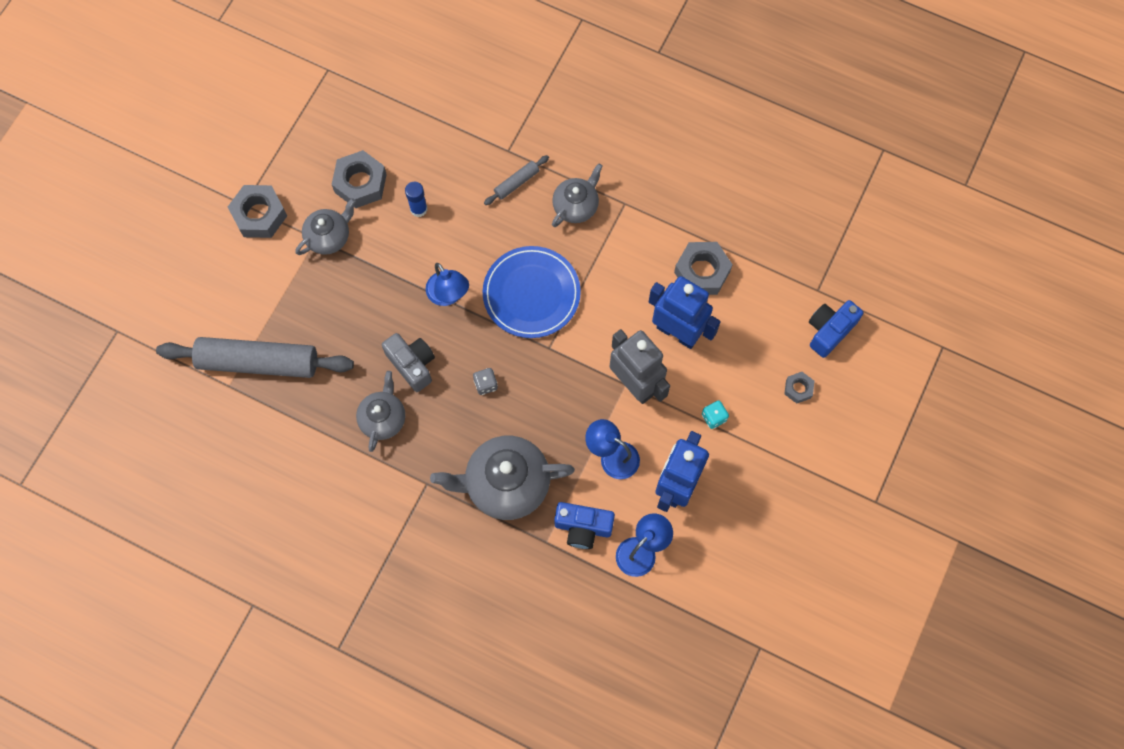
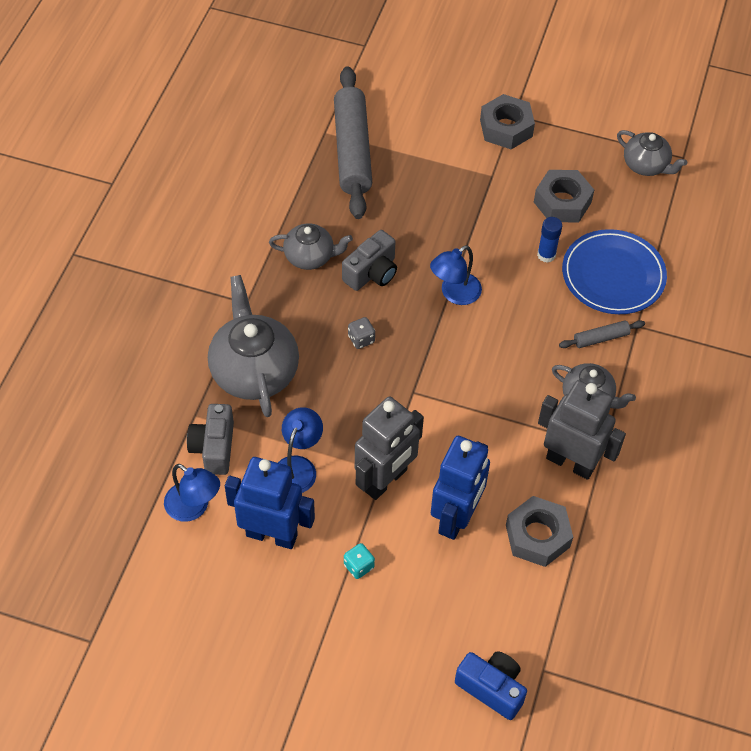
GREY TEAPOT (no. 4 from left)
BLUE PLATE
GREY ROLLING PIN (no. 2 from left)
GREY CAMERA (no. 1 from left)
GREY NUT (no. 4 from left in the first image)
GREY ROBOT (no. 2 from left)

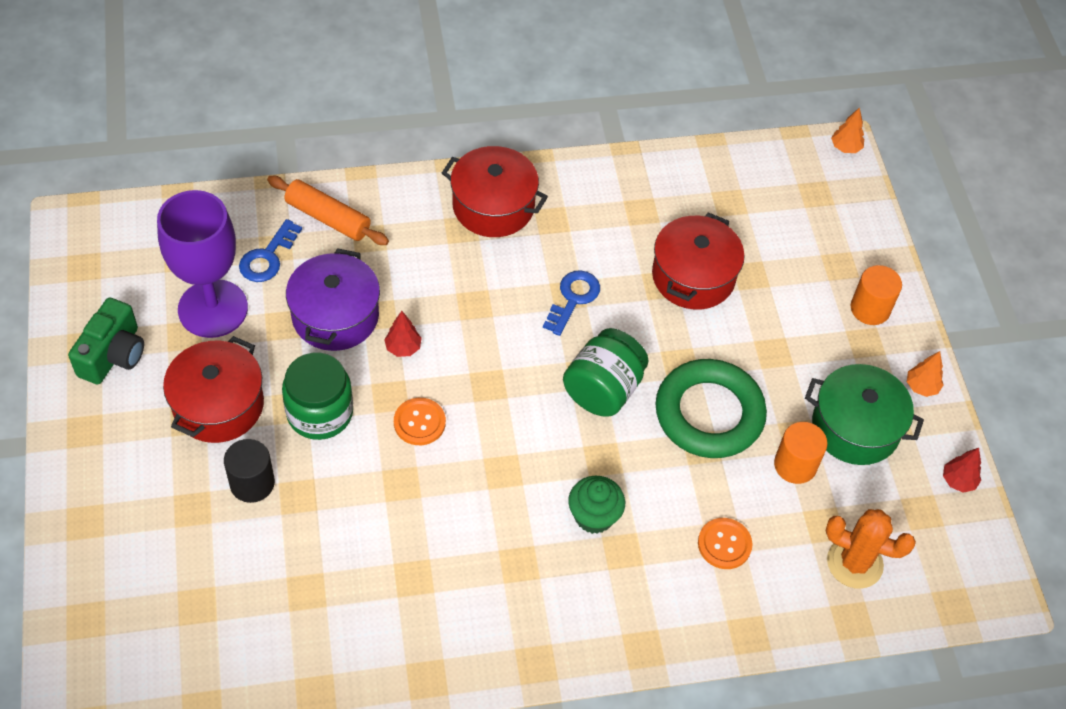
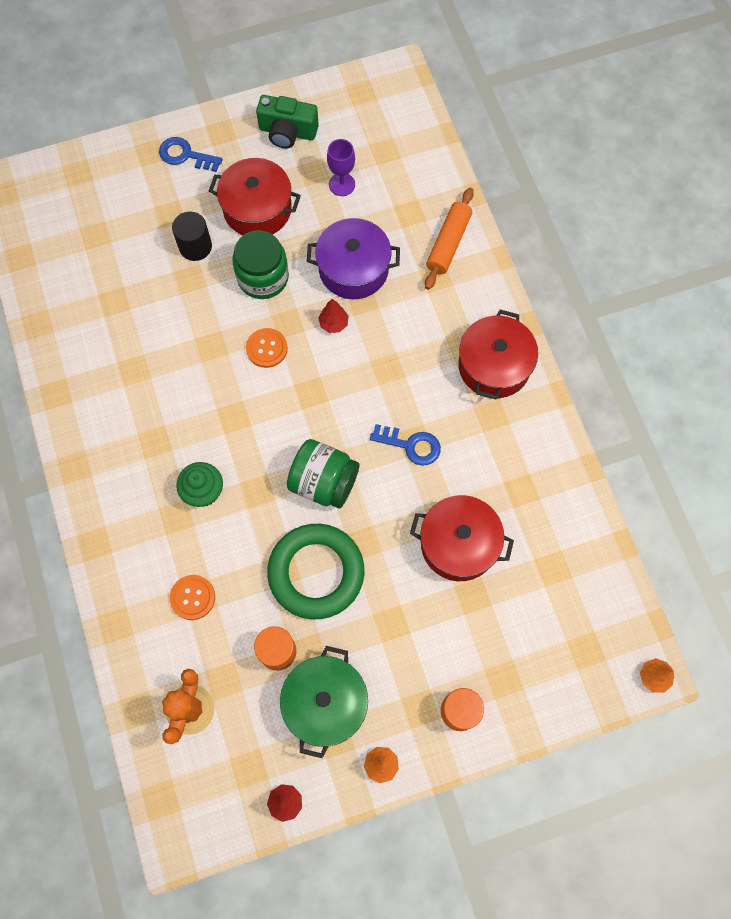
PURPLE GOBLET
BLUE KEY (no. 1 from left)

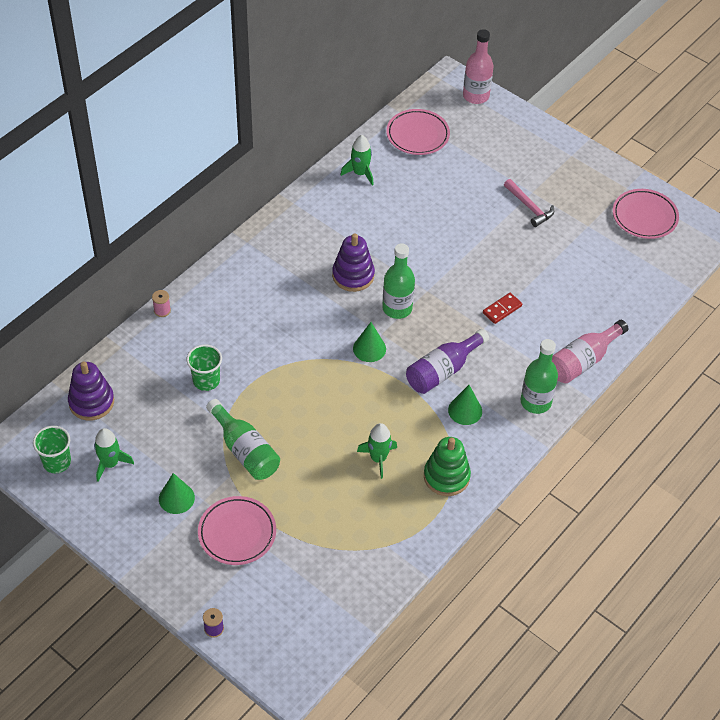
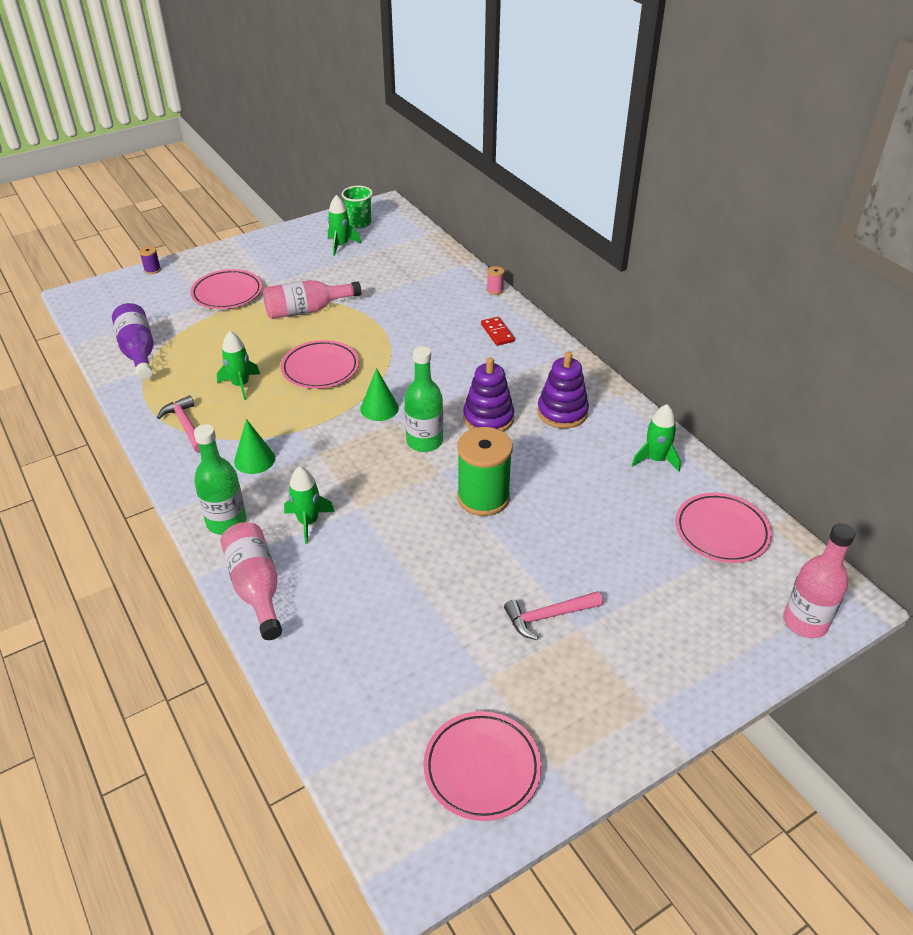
PURPLE STACKING TOY (no. 2 from left)
GREEN CONE (no. 1 from left in the first image)
GREEN CUP (no. 2 from left in the first image)
PINK BOTTLE (no. 2 from left)
PURPLE BOTTLE
PINK HAMMER (no. 1 from left)
RED DOMINO
PINK PLATE (no. 2 from left)
GREEN ROCKET (no. 2 from left)
GREEN SPOOL

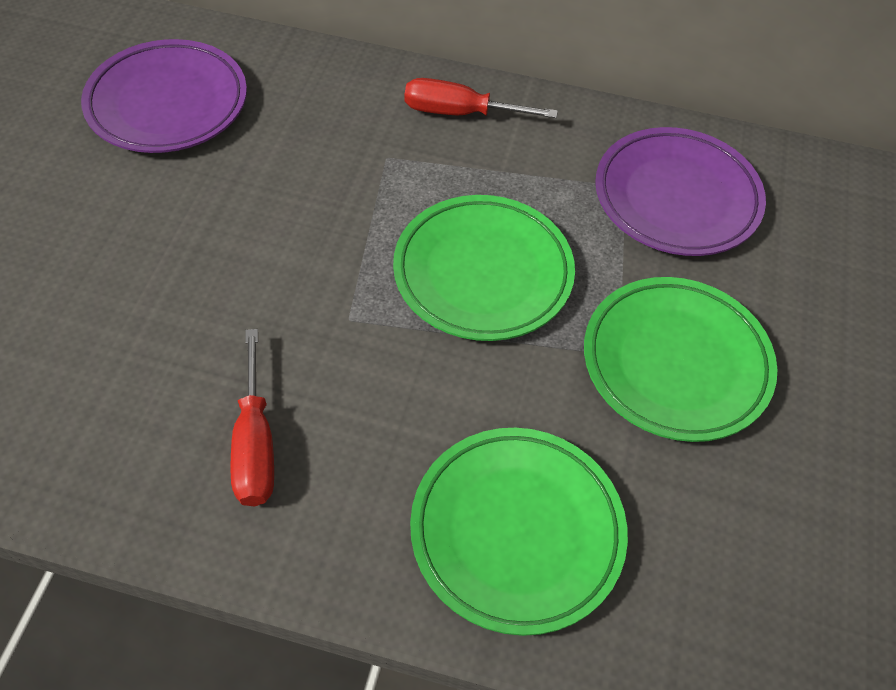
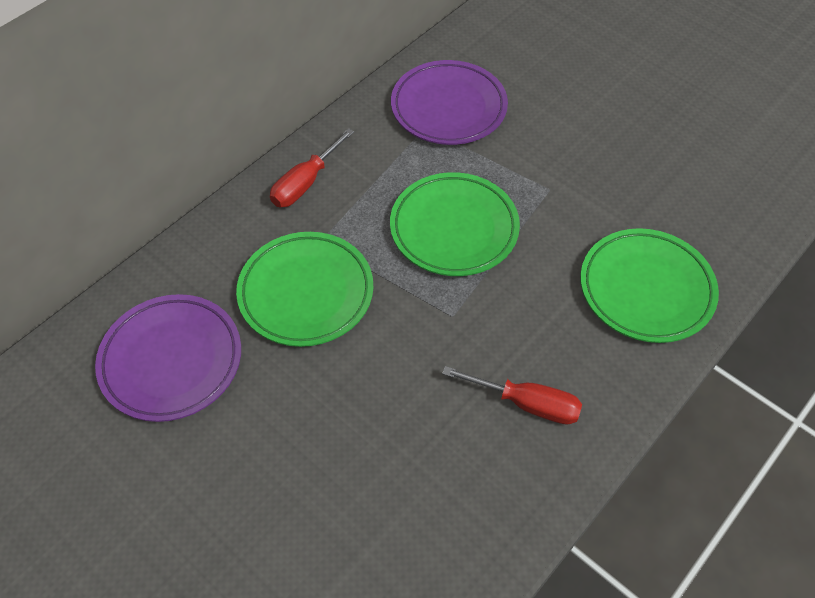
GREEN PLATE (no. 1 from left)

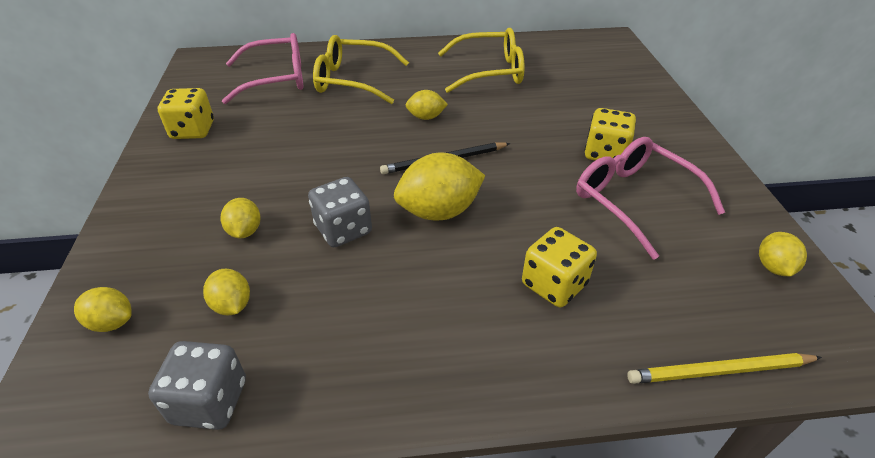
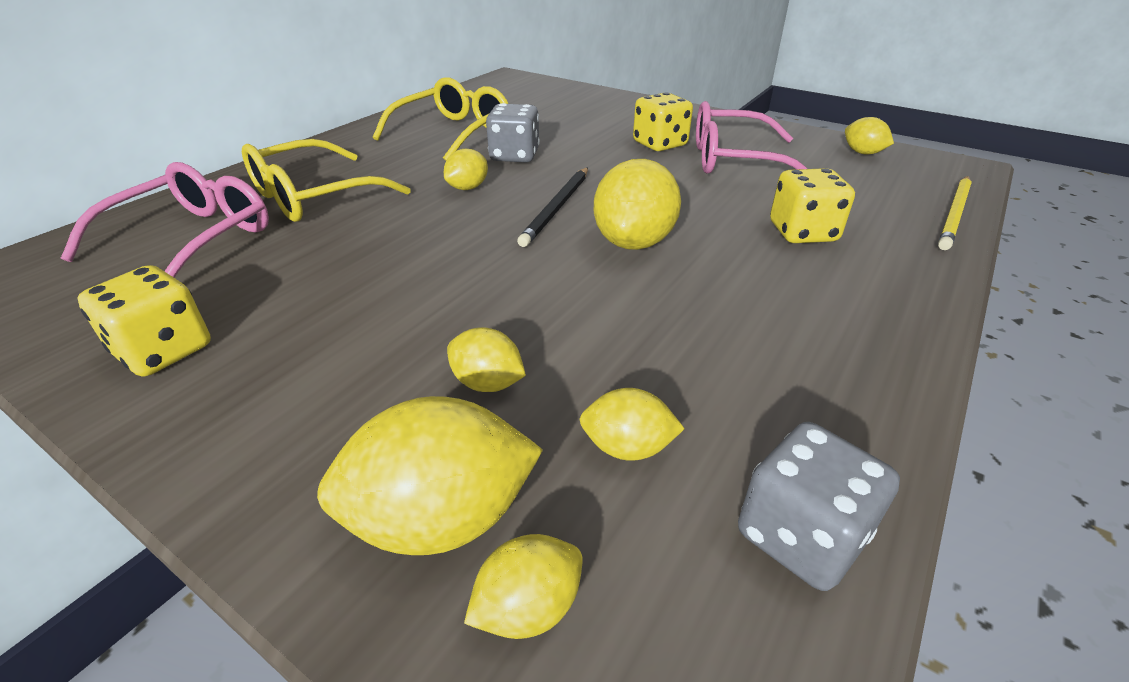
GREY DICE (no. 1 from left)
YELLOW LEMON (no. 1 from left)

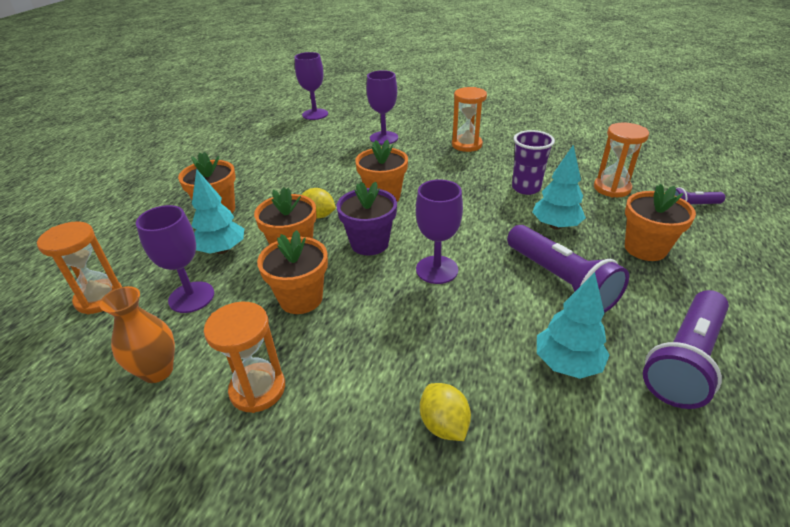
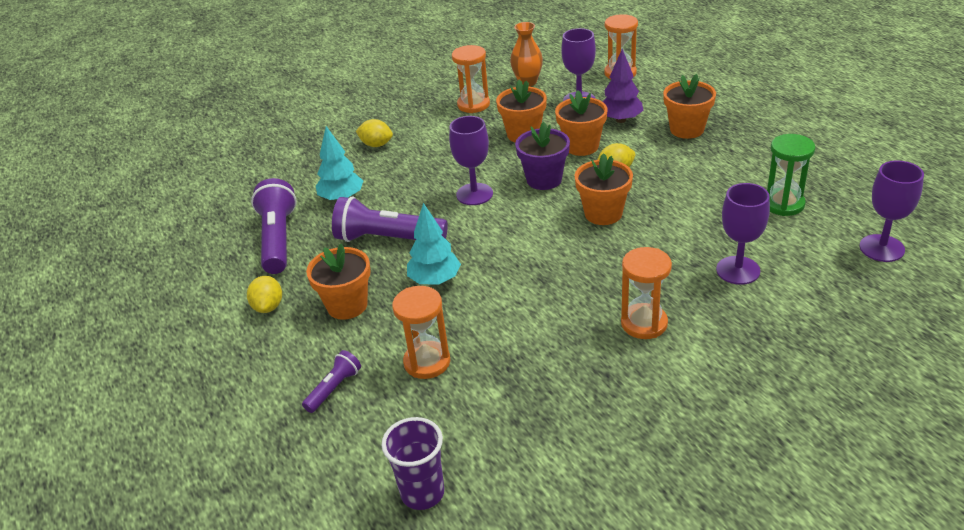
PURPLE TREE
PURPLE CUP
YELLOW LEMON (no. 1 from left)
GREEN HOURGLASS

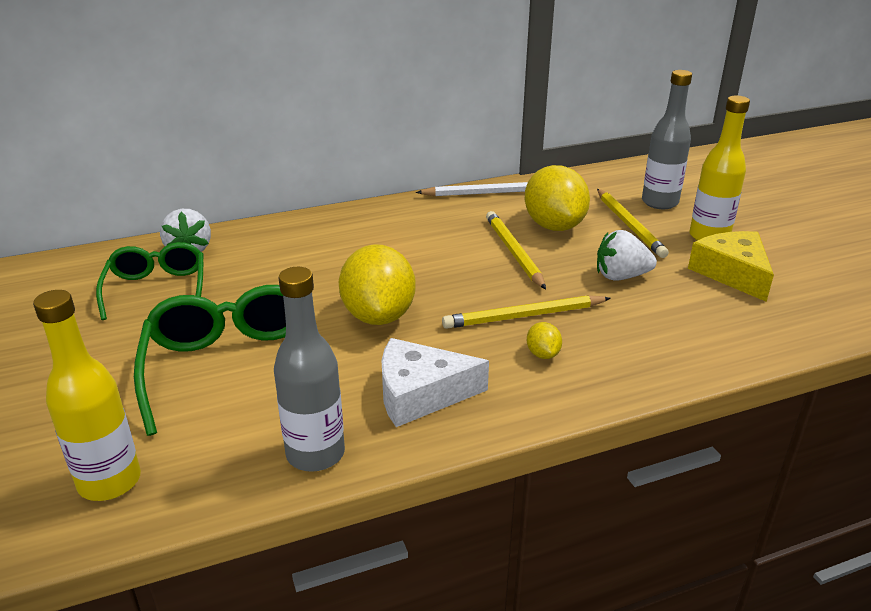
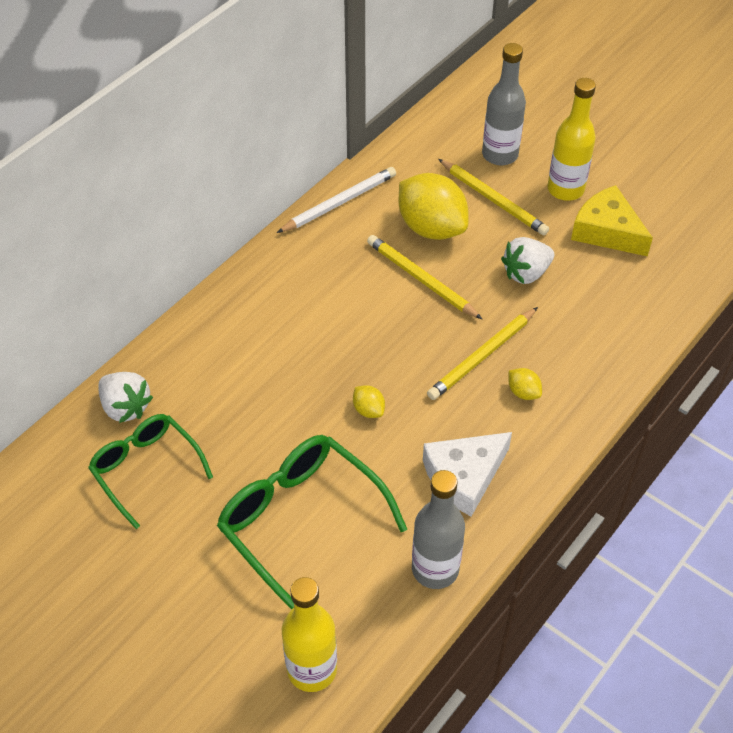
YELLOW LEMON (no. 1 from left)

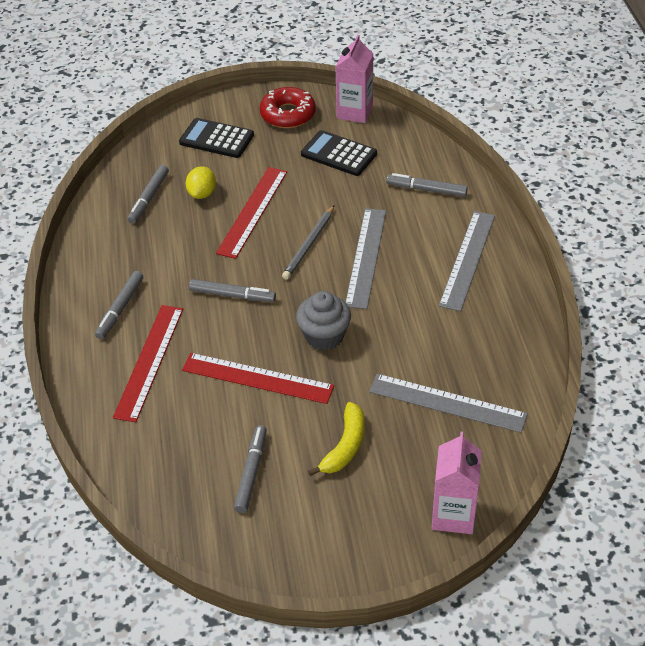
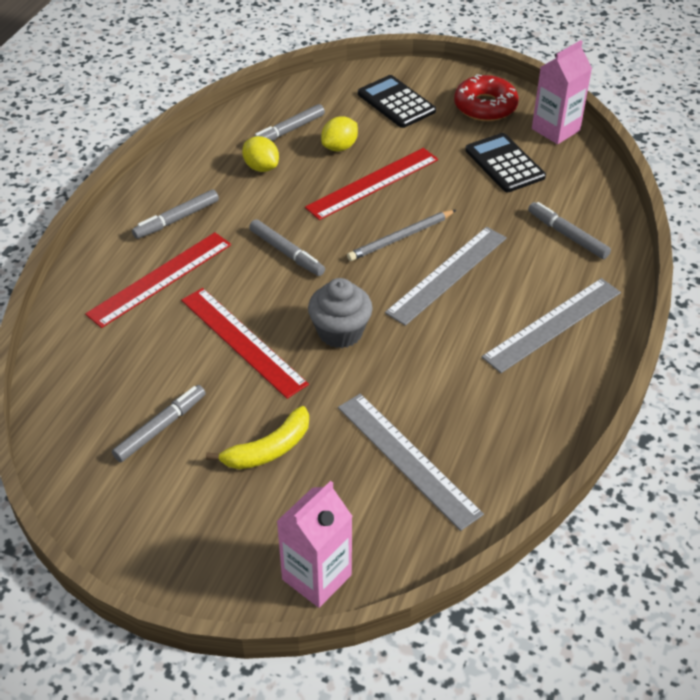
YELLOW LEMON (no. 1 from left)

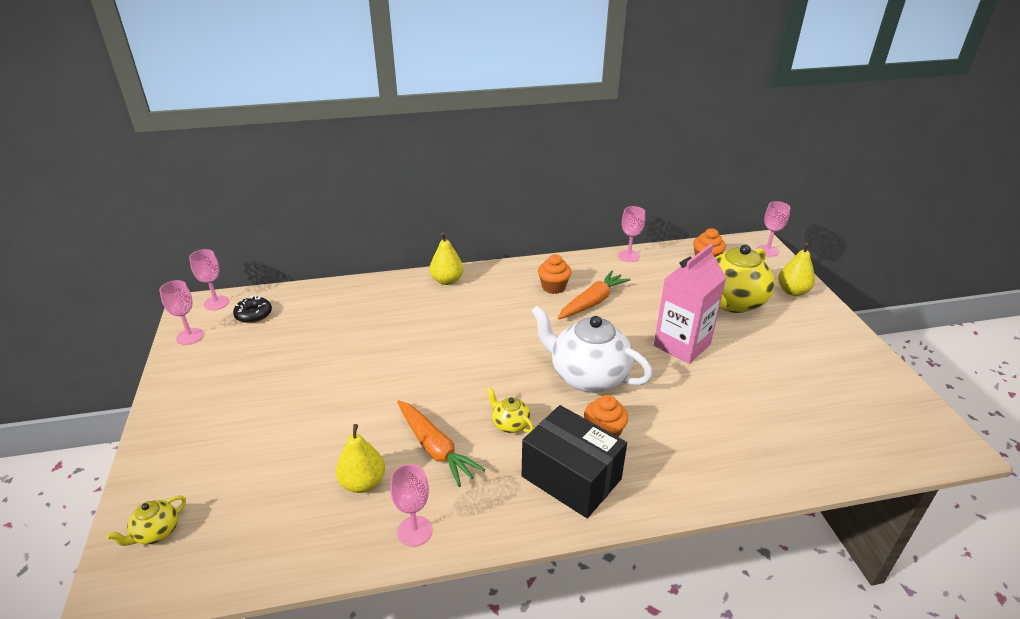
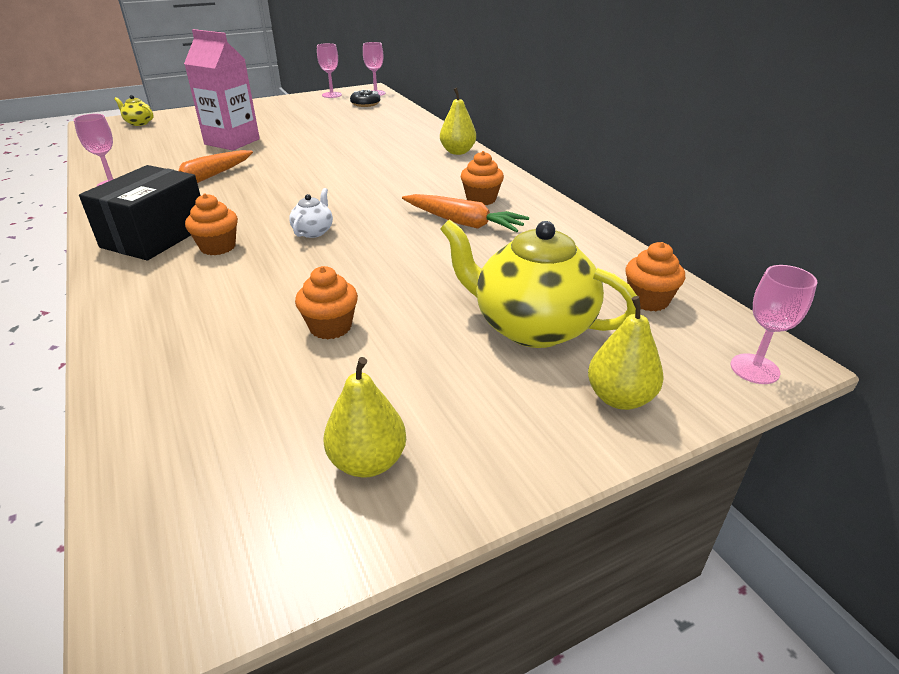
YELLOW PEAR (no. 1 from left)
YELLOW TEAPOT (no. 2 from left in the first image)
WHITE TEAPOT
PINK GOBLET (no. 4 from left in the first image)
PINK CARTON
ORANGE CUPCAKE (no. 2 from left)

